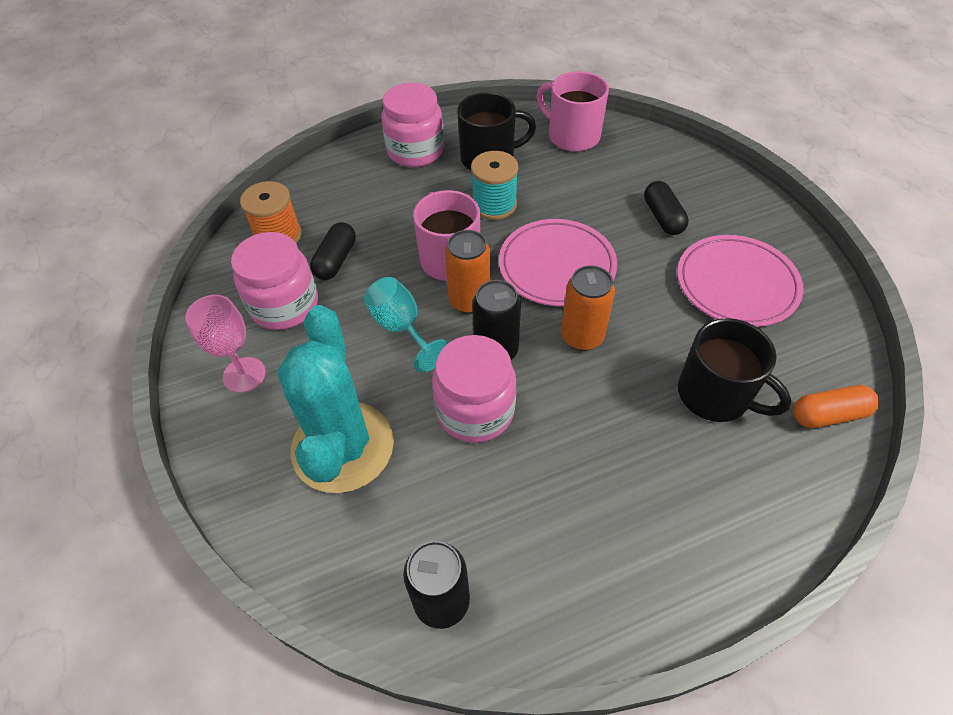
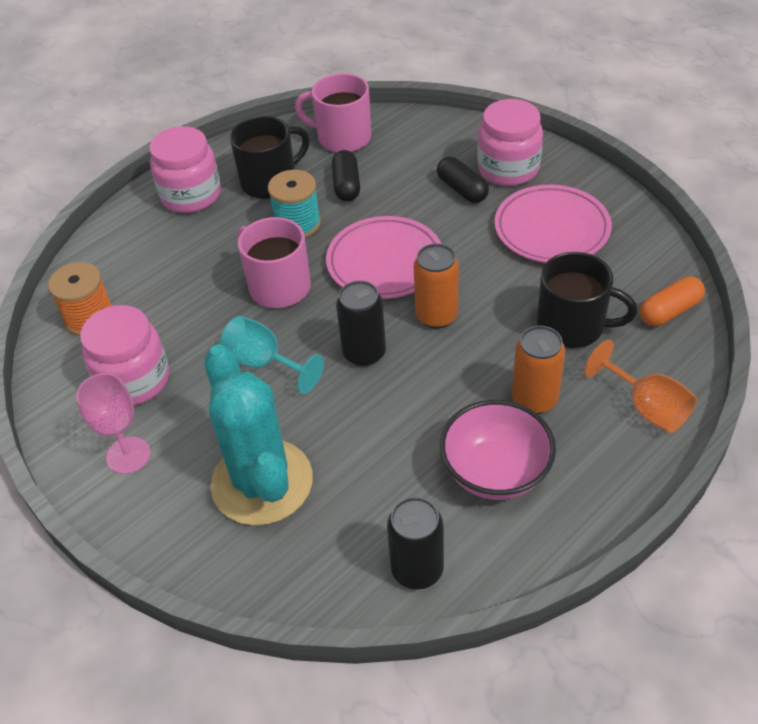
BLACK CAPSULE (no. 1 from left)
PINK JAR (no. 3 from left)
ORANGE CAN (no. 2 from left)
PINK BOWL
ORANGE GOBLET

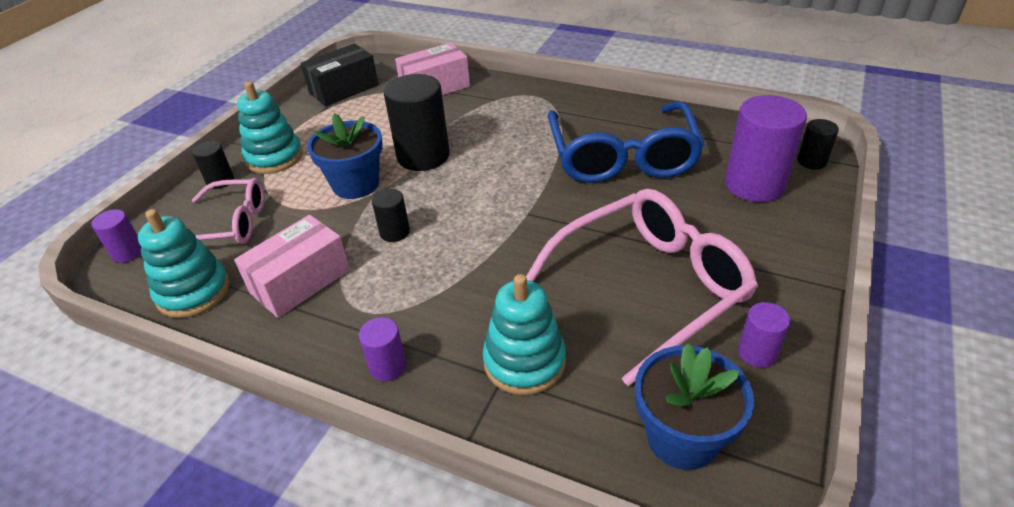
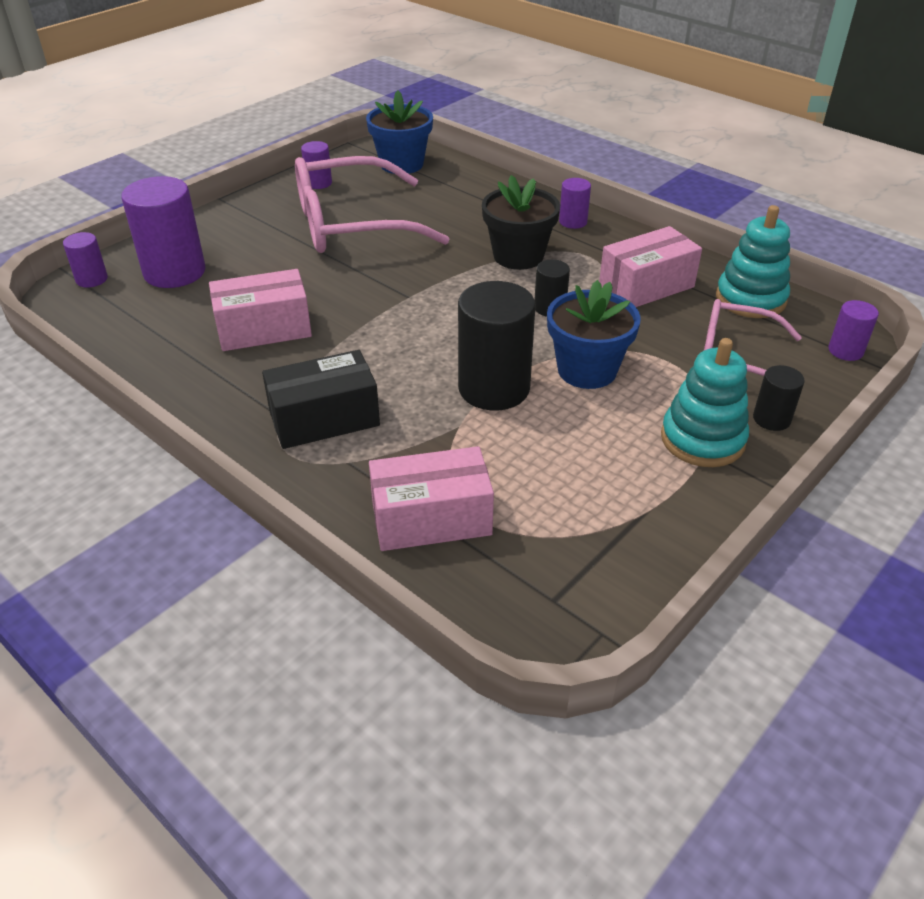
BLACK BOX
TURQUOISE STACKING TOY (no. 3 from left in the first image)
PINK BOX (no. 1 from left)
PURPLE CYLINDER (no. 1 from left)
BLACK FLOWER POT

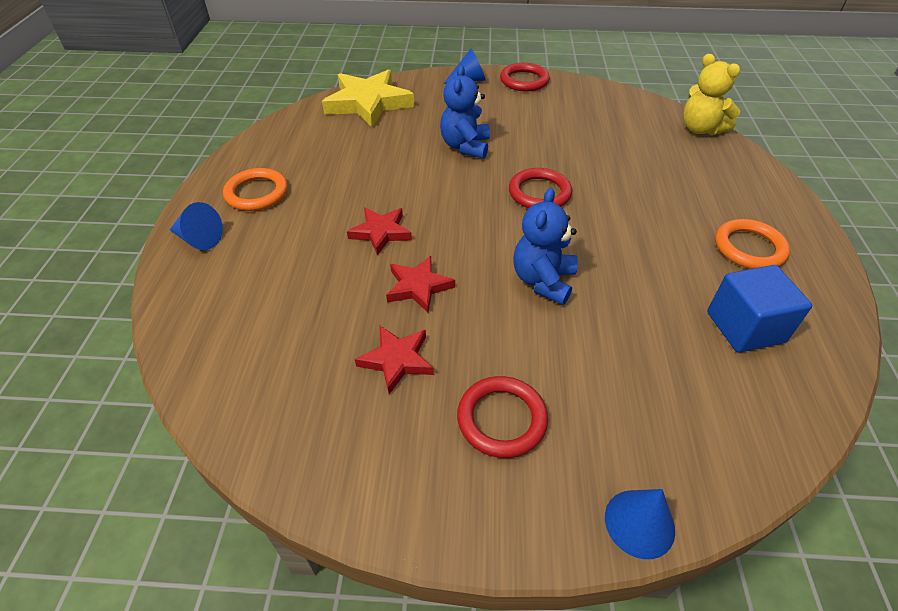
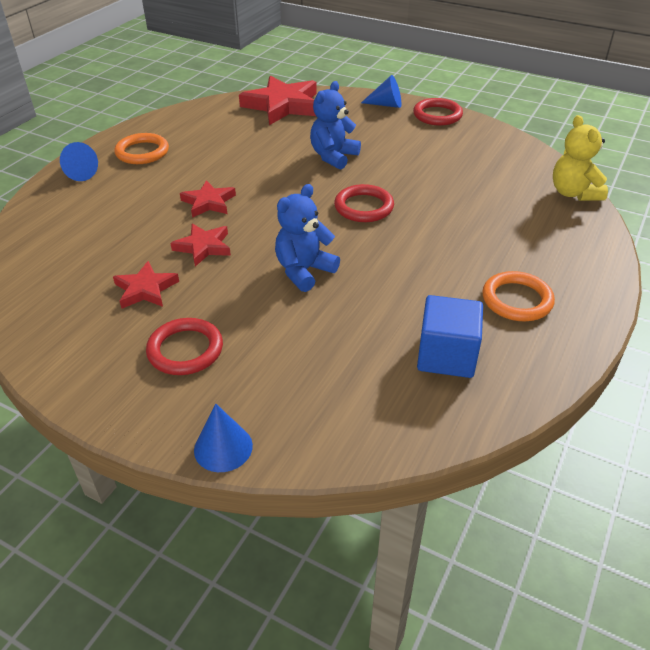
RED STAR (no. 4 from left)

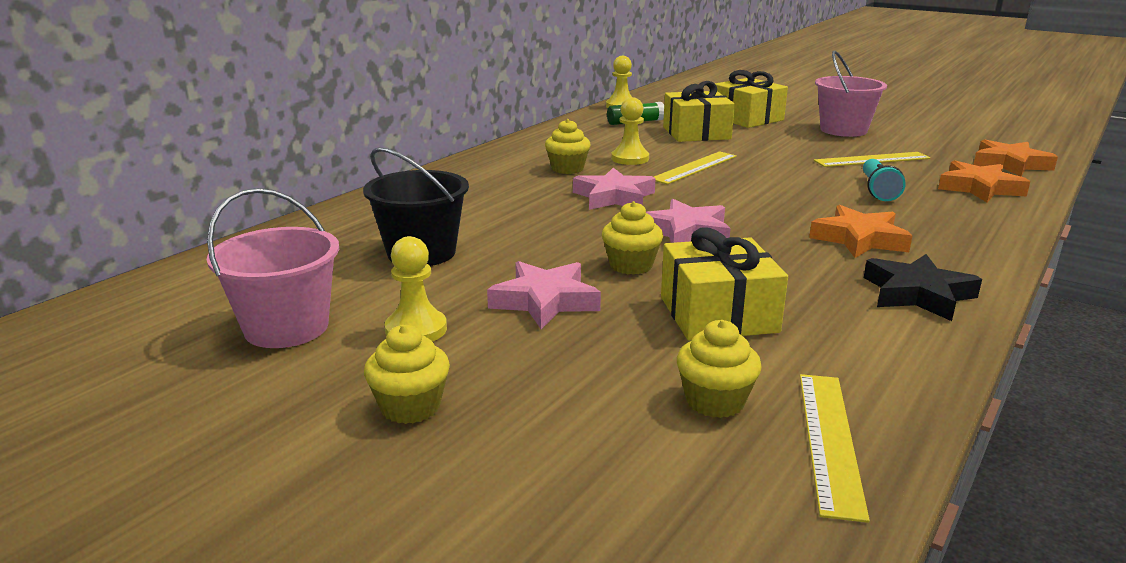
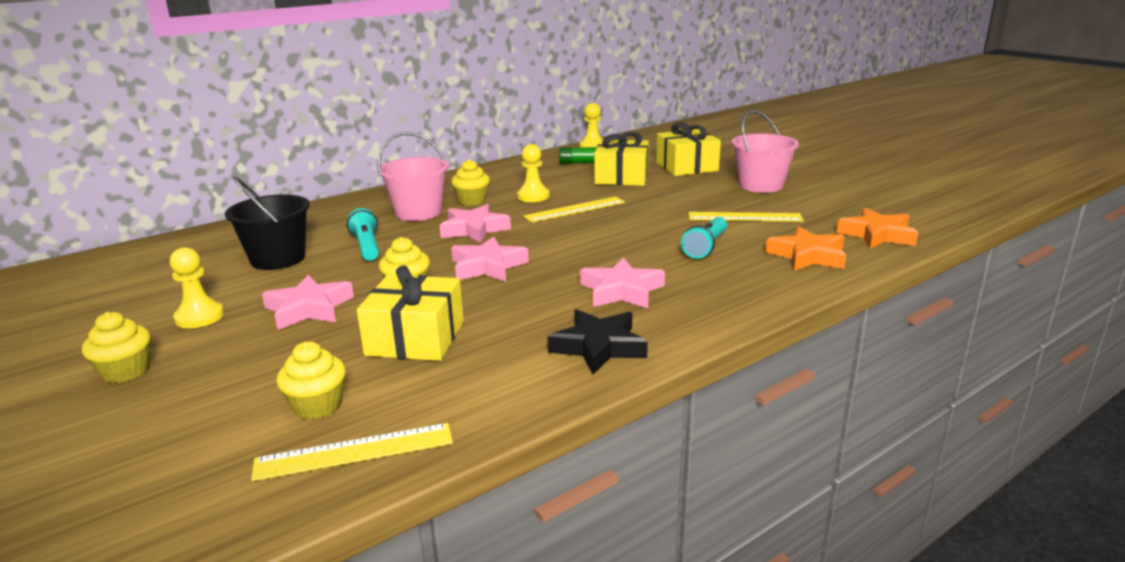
PINK BUCKET (no. 1 from left)
YELLOW RULER (no. 1 from left)
PINK STAR (no. 4 from left)
TURQUOISE FLASHLIGHT (no. 1 from left)

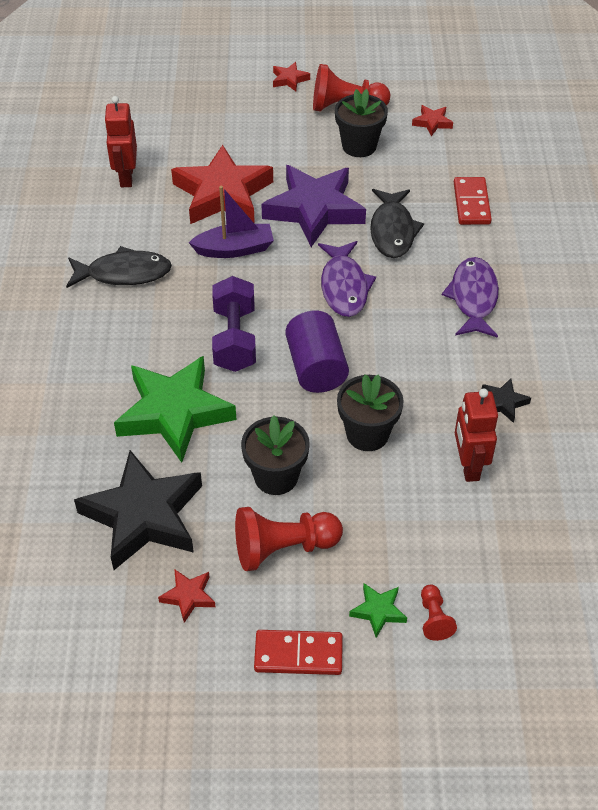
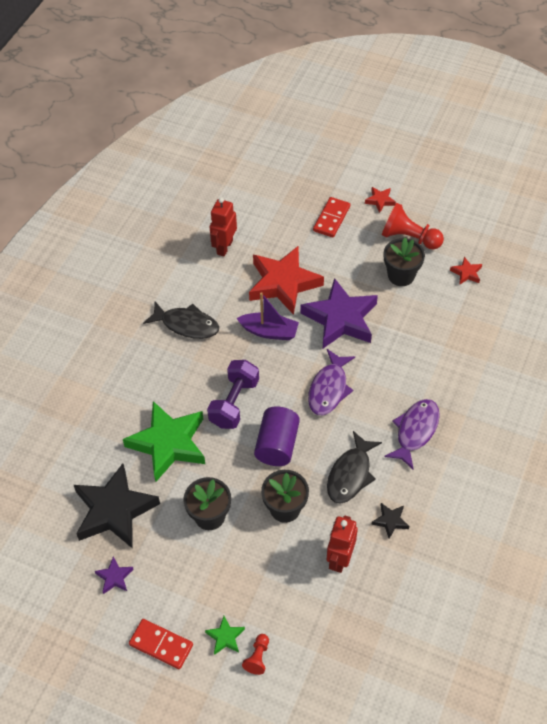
PURPLE STAR (no. 1 from left)
RED PAWN (no. 1 from left in the first image)
BLACK FISH (no. 2 from left)
RED DOMINO (no. 2 from left)

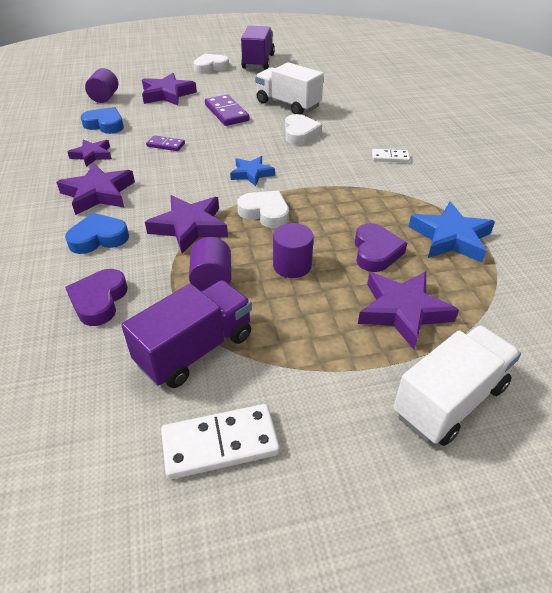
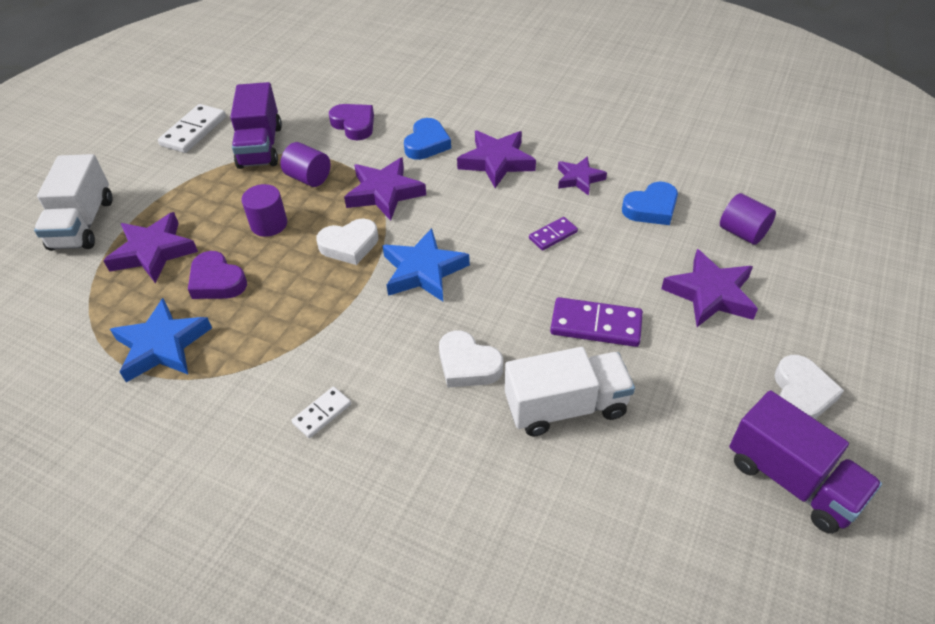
BLUE STAR (no. 2 from left)

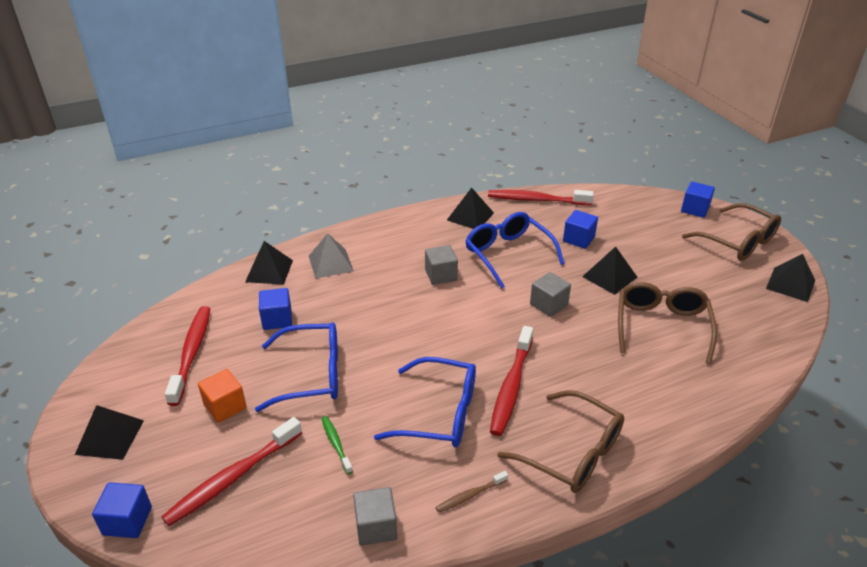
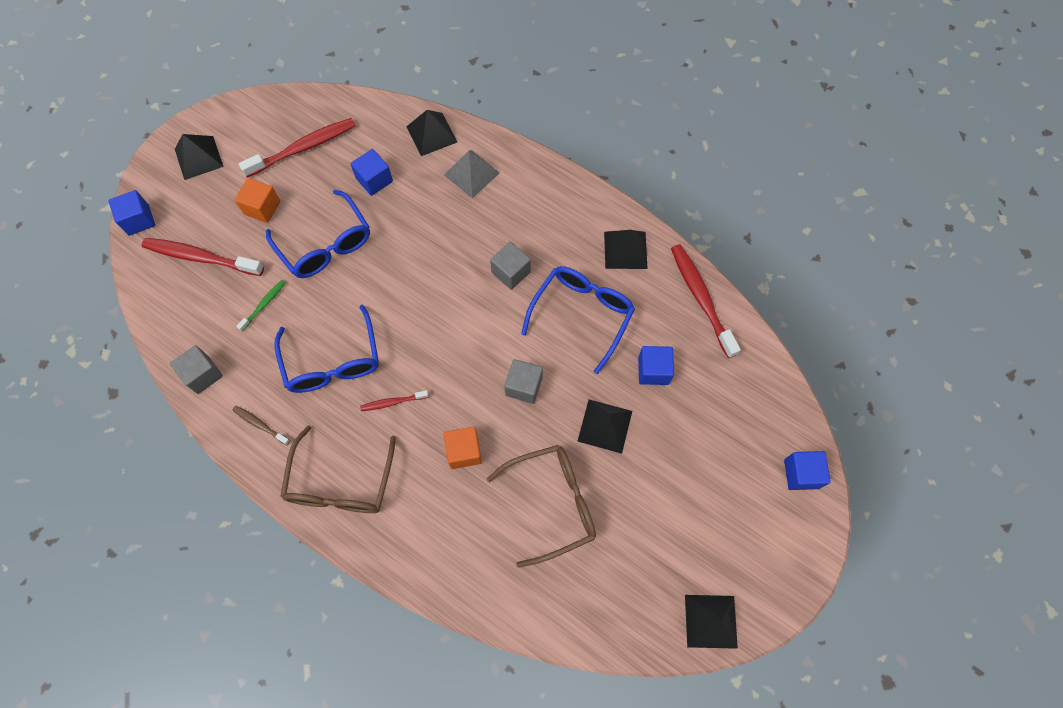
RED TOOTHBRUSH (no. 3 from left)
BROWN GLASSES (no. 3 from left in the first image)
ORANGE CUBE (no. 2 from left)

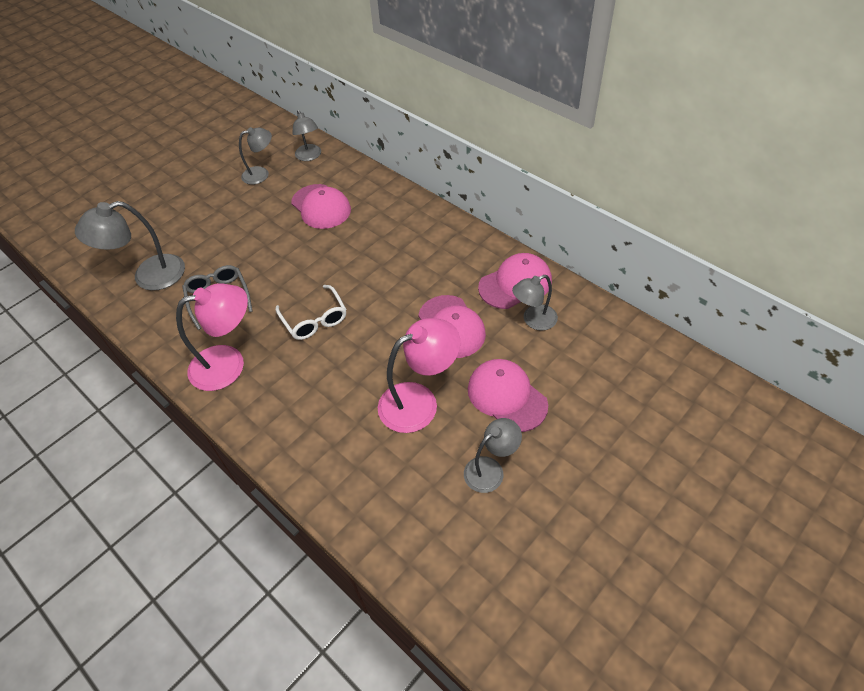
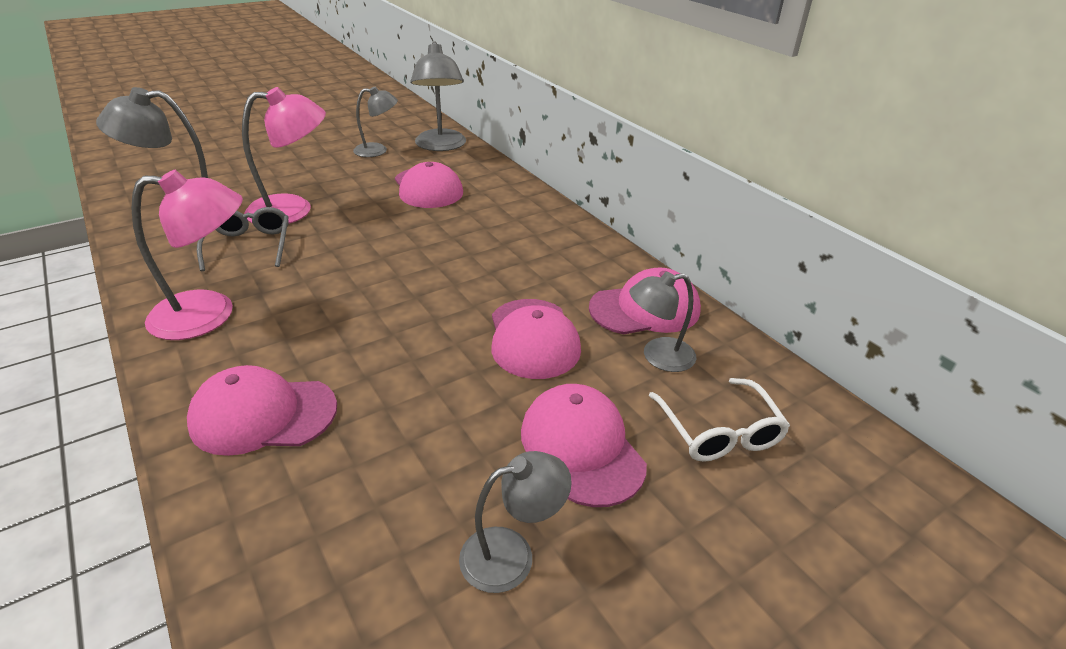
WHITE GLASSES
GREY LAMP (no. 3 from left)
PINK LAMP (no. 2 from left)
PINK CAP (no. 1 from left)

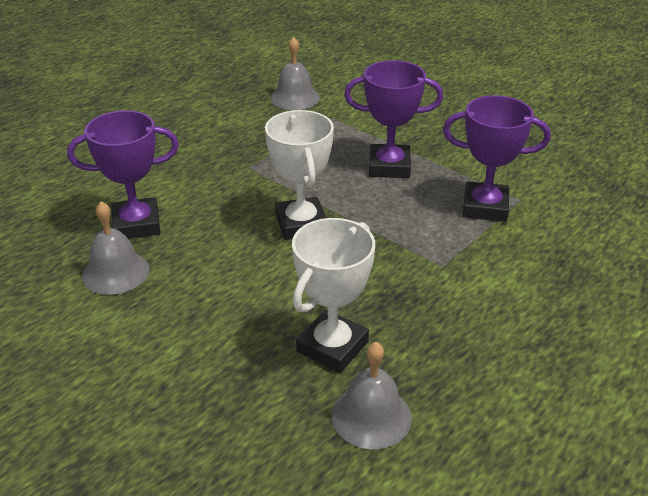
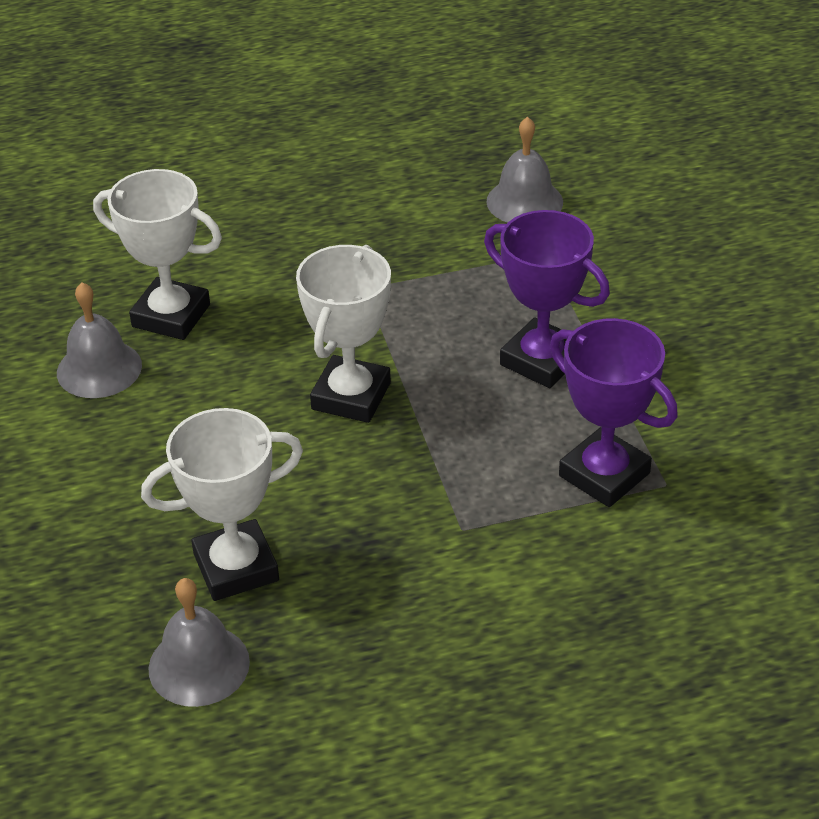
WHITE TROPHY (no. 1 from left)

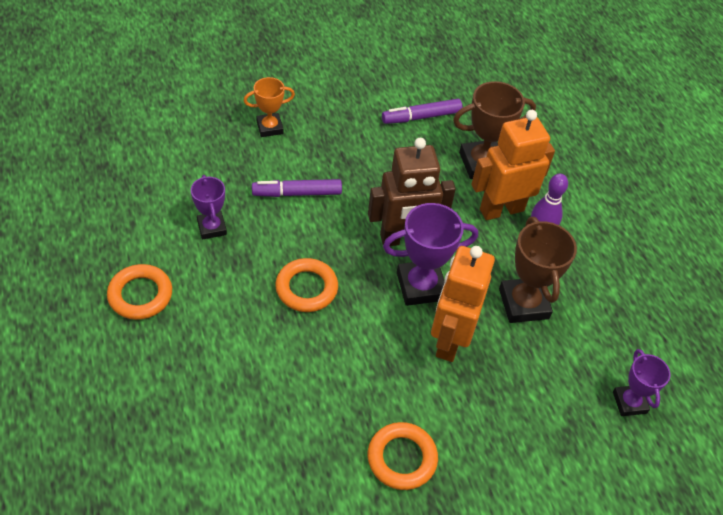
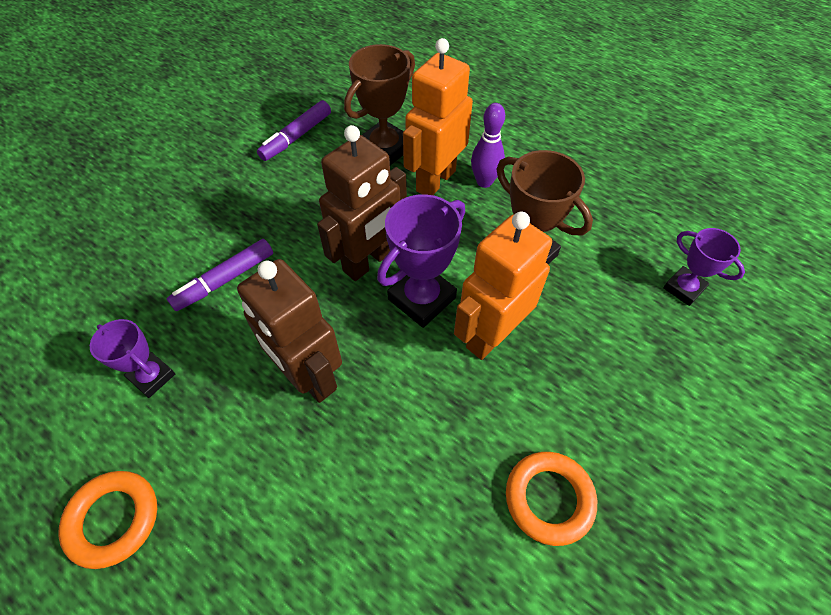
ORANGE TROPHY
BROWN ROBOT (no. 1 from left)
ORANGE ROBOT (no. 2 from left)

